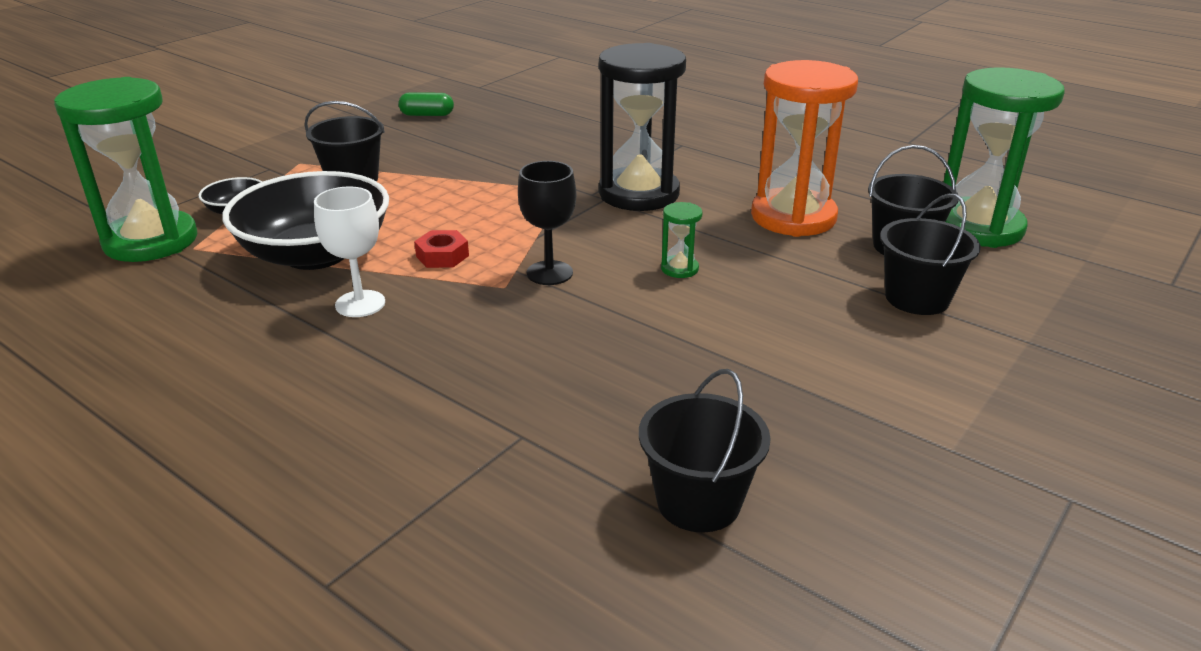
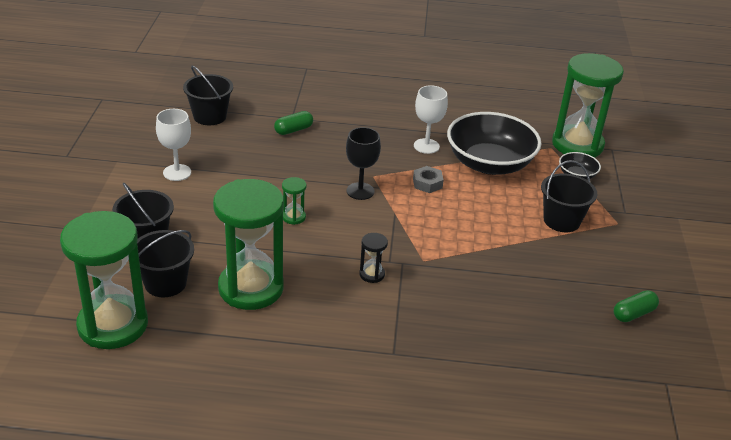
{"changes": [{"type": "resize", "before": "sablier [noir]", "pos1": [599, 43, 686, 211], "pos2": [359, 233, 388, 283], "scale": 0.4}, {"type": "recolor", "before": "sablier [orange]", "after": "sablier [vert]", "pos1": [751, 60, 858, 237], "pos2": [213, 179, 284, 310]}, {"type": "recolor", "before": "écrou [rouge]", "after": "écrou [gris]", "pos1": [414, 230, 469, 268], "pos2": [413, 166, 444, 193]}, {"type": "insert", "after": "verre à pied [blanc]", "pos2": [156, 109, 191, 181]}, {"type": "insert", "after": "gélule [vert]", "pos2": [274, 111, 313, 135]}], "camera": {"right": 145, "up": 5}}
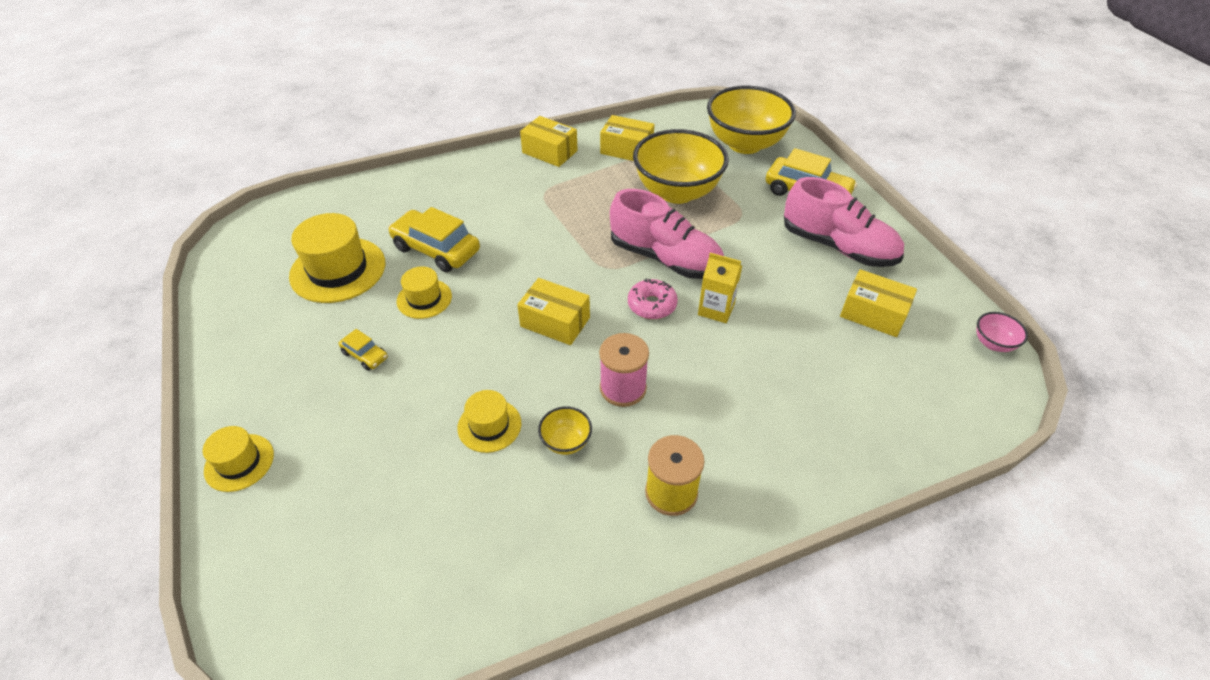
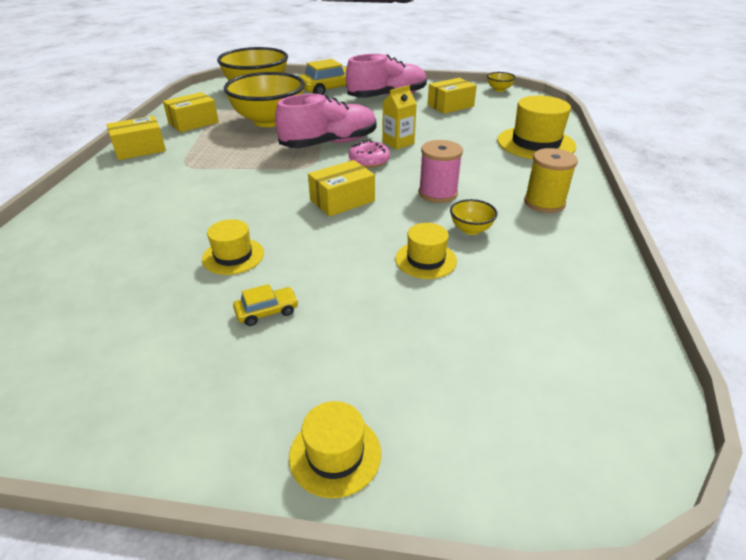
{"changes": [{"type": "delete", "before": "voiture [jaune]", "pos1": [388, 207, 480, 272]}, {"type": "move", "before": "chapeau [jaune]", "pos1": [289, 213, 385, 303], "pos2": [497, 95, 576, 159]}, {"type": "recolor", "before": "bol [rose]", "after": "bol [jaune]", "pos1": [976, 312, 1028, 352], "pos2": [487, 72, 516, 92]}], "camera": {"right": -60, "up": -10}}
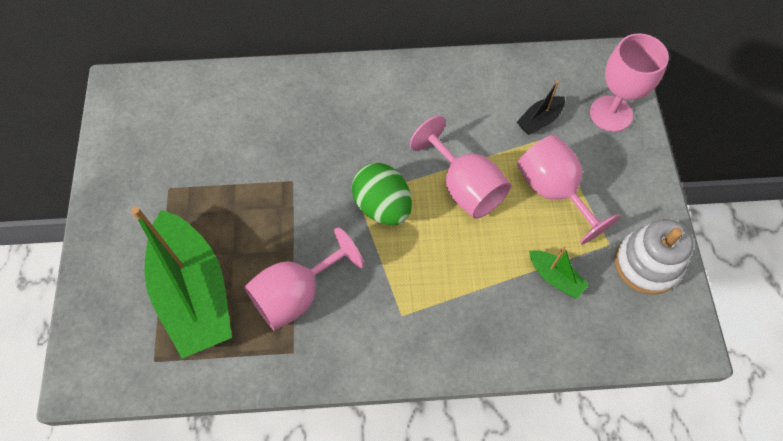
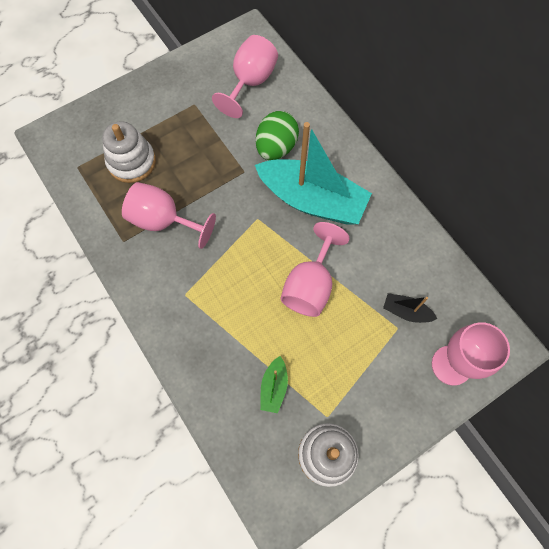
{"changes": [{"type": "move", "before": "verre à pied [rose]", "pos1": [517, 135, 621, 245], "pos2": [212, 35, 278, 118]}, {"type": "move", "before": "œuf [vert]", "pos1": [352, 163, 412, 225], "pos2": [256, 111, 299, 160]}, {"type": "replace", "before": "bateau [vert]", "after": "jouet à empiler [blanc]", "pos1": [131, 207, 232, 358], "pos2": [102, 121, 156, 183]}, {"type": "insert", "after": "bateau [turquoise]", "pos2": [255, 122, 372, 225]}], "camera": {"right": 60, "up": 5}}
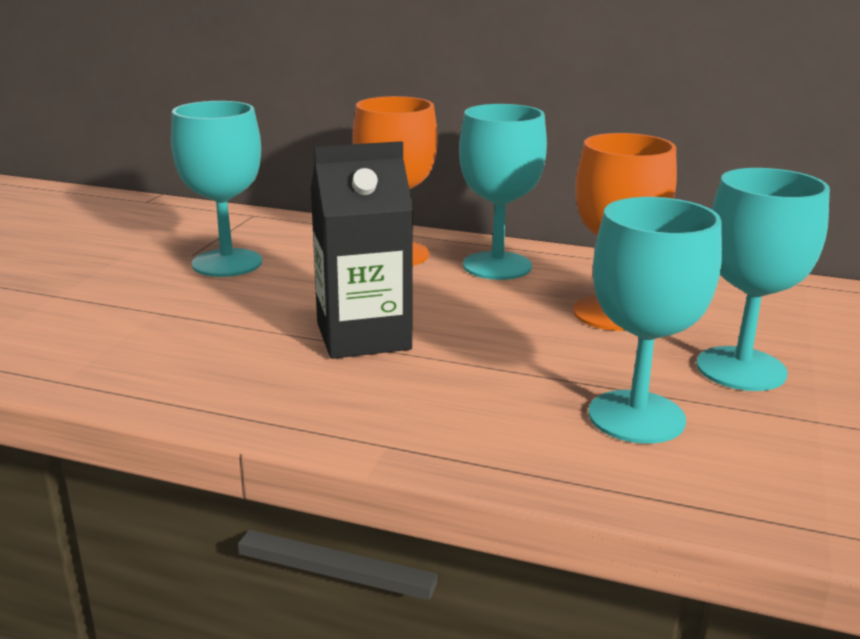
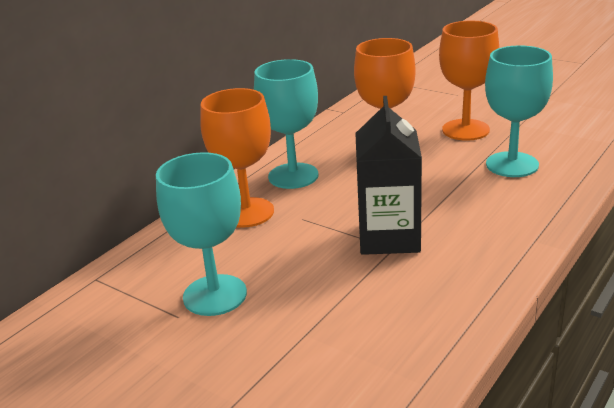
{"changes": [{"type": "recolor", "before": "verre à pied [turquoise]", "after": "verre à pied [orange]", "pos1": [696, 168, 830, 391], "pos2": [439, 21, 499, 141]}], "camera": {"right": -70, "up": 5}}
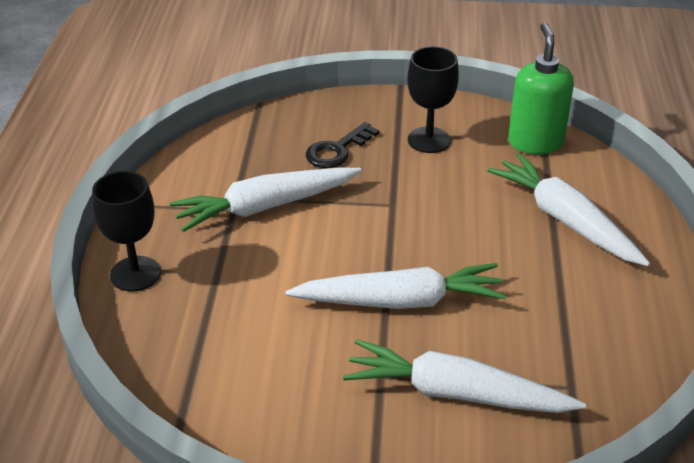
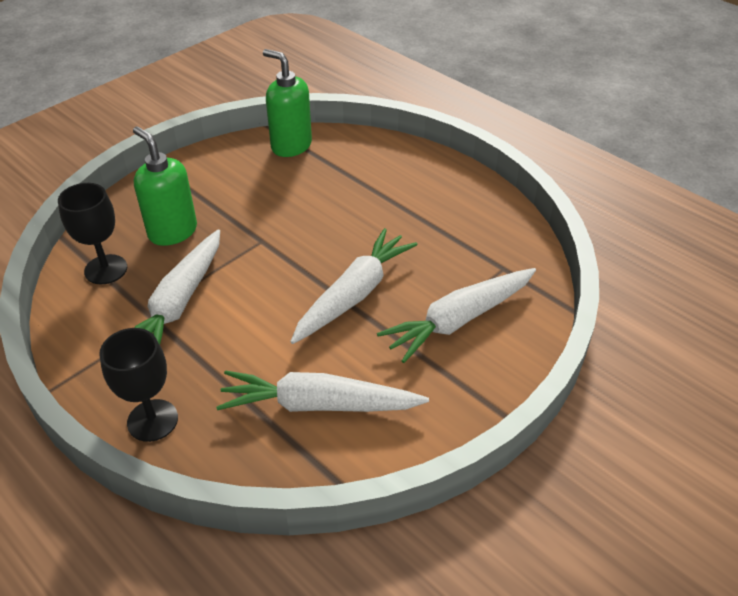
{"changes": [{"type": "move", "before": "verre à pied [noir]", "pos1": [407, 46, 459, 153], "pos2": [58, 183, 127, 284]}, {"type": "replace", "before": "clé [noir]", "after": "distributeur de savon [vert]", "pos1": [306, 122, 380, 168], "pos2": [133, 127, 197, 246]}, {"type": "move", "before": "carotte [blanc]", "pos1": [487, 153, 650, 266], "pos2": [216, 370, 429, 412]}], "camera": {"right": -50, "up": 5}}
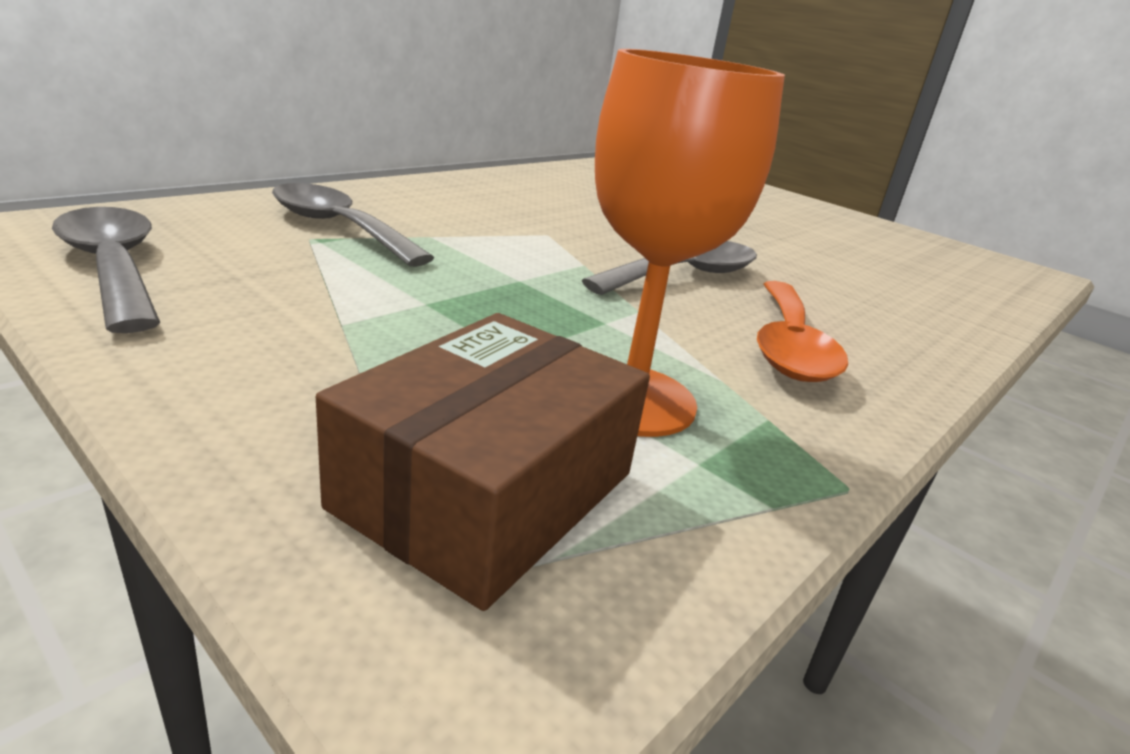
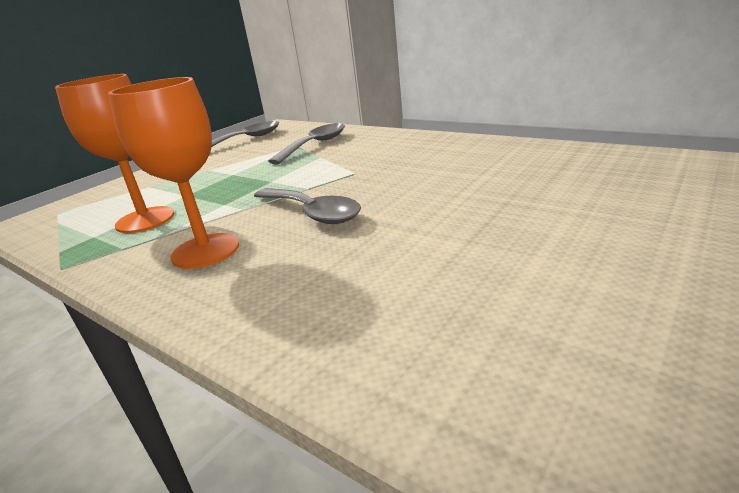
{"changes": [{"type": "replace", "before": "cuillère [orange]", "after": "verre à pied [orange]", "pos1": [757, 281, 848, 382], "pos2": [108, 77, 239, 269]}, {"type": "delete", "before": "boîte [marron]", "pos1": [316, 313, 650, 611]}], "camera": {"right": 90, "up": 0}}
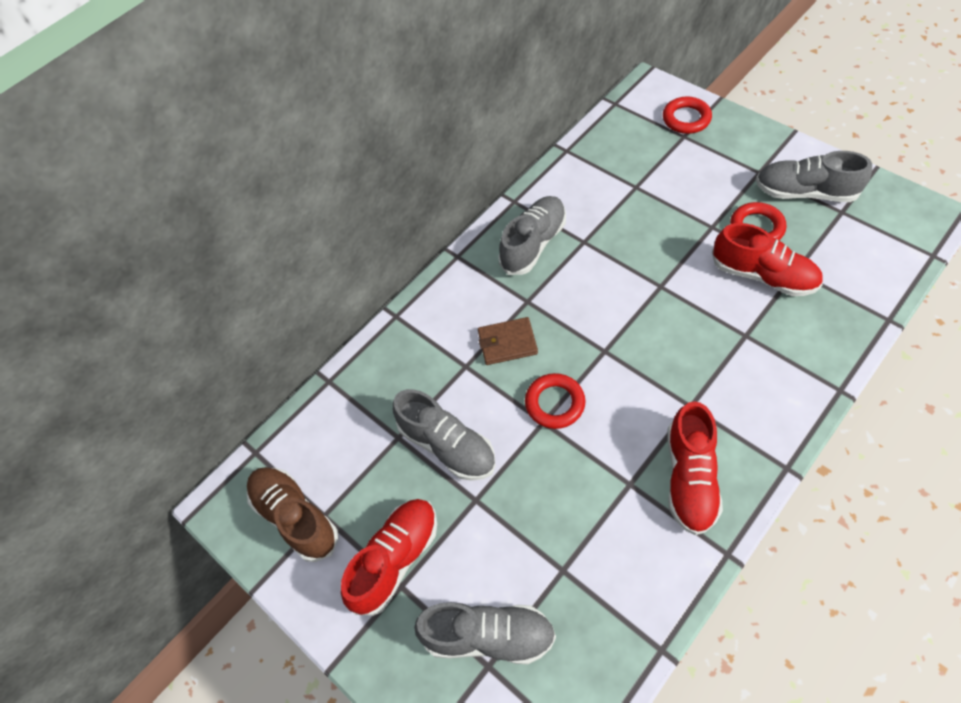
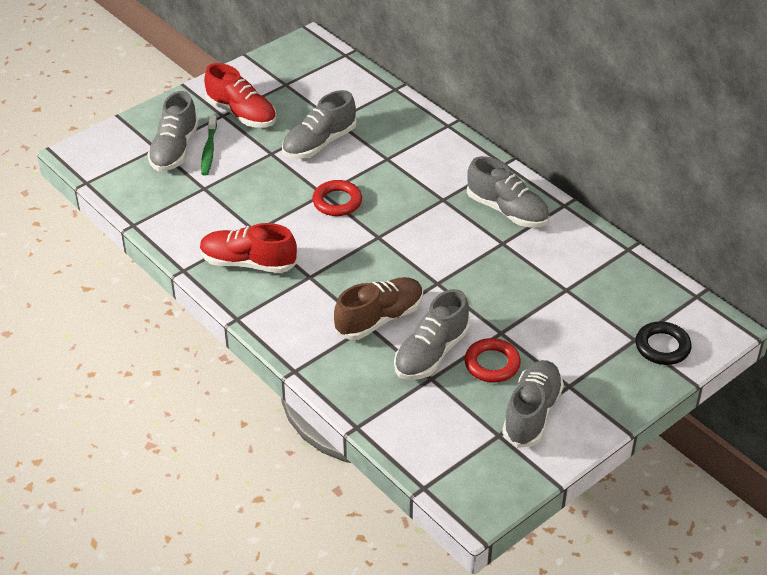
{"changes": [{"type": "recolor", "before": "anneau [rouge]", "after": "anneau [noir]", "pos1": [663, 96, 712, 134], "pos2": [635, 322, 692, 365]}, {"type": "recolor", "before": "chaussure [rouge]", "after": "chaussure [gris]", "pos1": [712, 223, 823, 296], "pos2": [394, 289, 470, 380]}, {"type": "delete", "before": "portefeuille [marron]", "pos1": [478, 317, 538, 365]}, {"type": "move", "before": "chaussure [marron]", "pos1": [247, 467, 338, 562], "pos2": [334, 277, 423, 340]}, {"type": "insert", "after": "brosse à dents [vert]", "pos2": [201, 115, 217, 176]}], "camera": {"right": 90, "up": -15}}
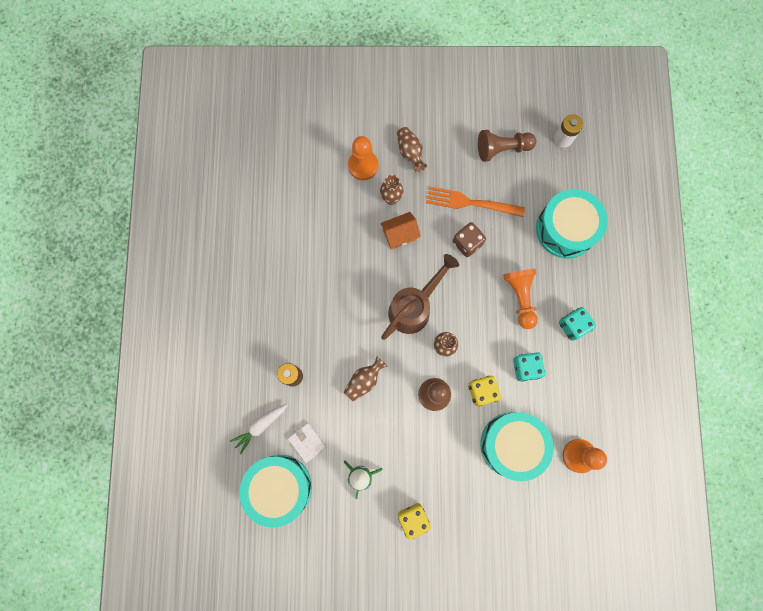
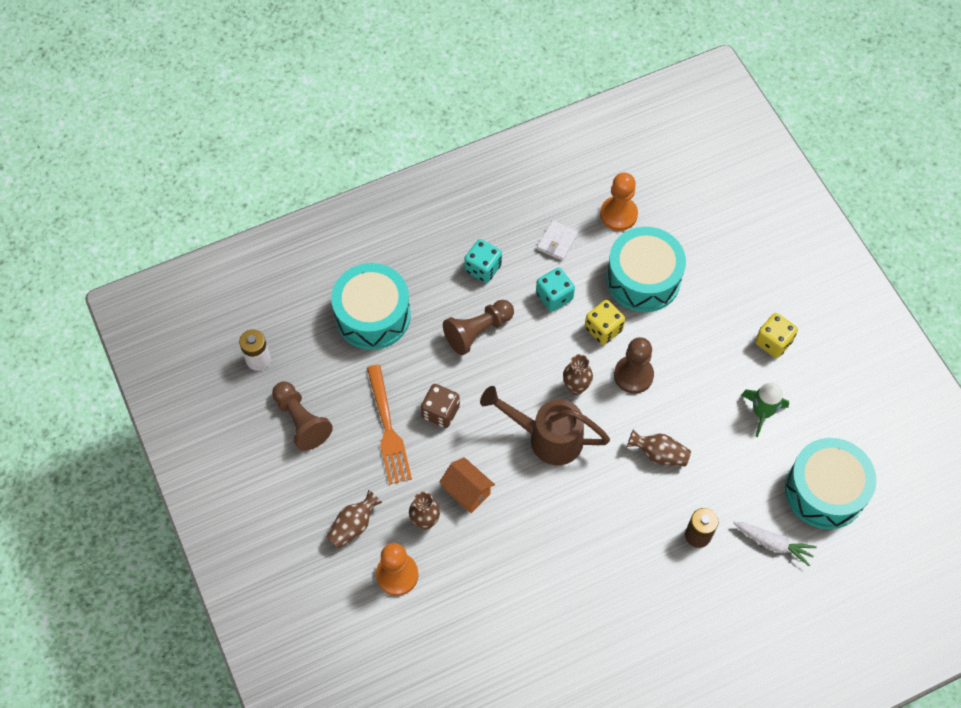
{"changes": [{"type": "recolor", "before": "pion [orange]", "after": "pion [marron]", "pos1": [503, 269, 538, 329], "pos2": [443, 300, 514, 355]}, {"type": "move", "before": "portefeuille [blanc]", "pos1": [288, 423, 326, 463], "pos2": [537, 220, 578, 261]}], "camera": {"right": -115, "up": -15}}
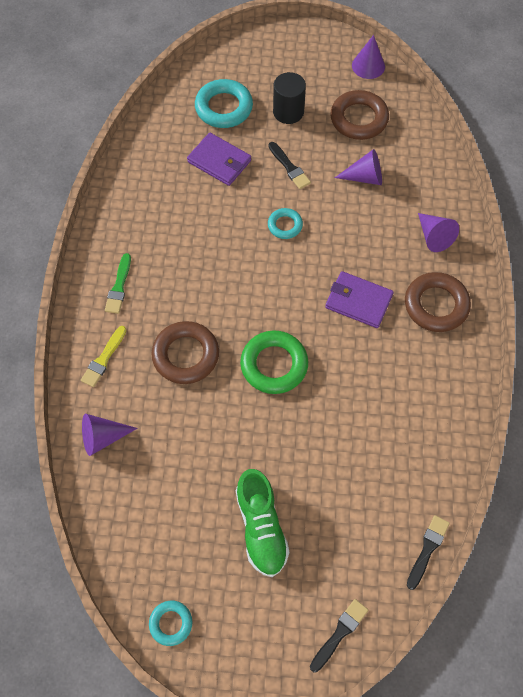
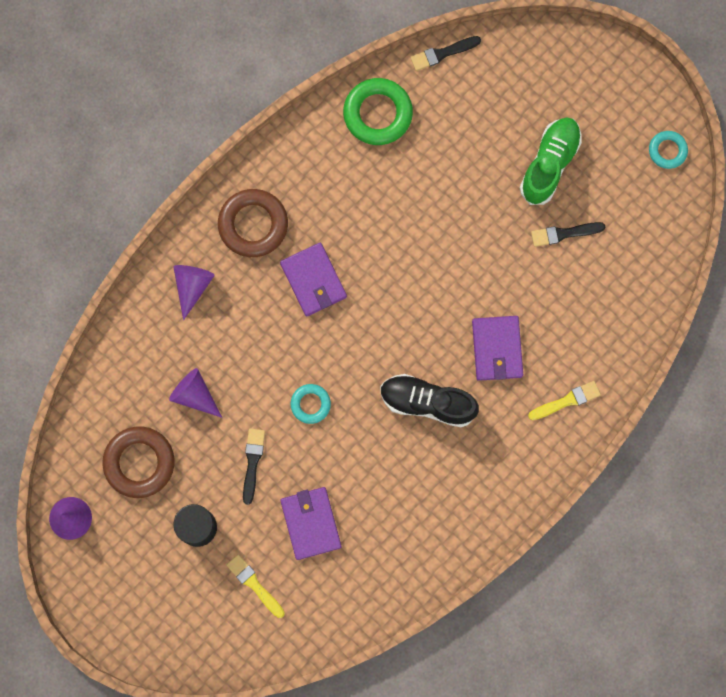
{"changes": [{"type": "replace", "before": "anneau [turquoise]", "after": "pinceau [jaune]", "pos1": [195, 79, 253, 128], "pos2": [226, 554, 285, 618]}, {"type": "delete", "before": "pinceau [vert]", "pos1": [105, 253, 131, 314]}, {"type": "replace", "before": "anneau [marron]", "after": "portefeuille [violet]", "pos1": [151, 321, 219, 384], "pos2": [472, 316, 523, 381]}, {"type": "move", "before": "anneau [vert]", "pos1": [240, 330, 308, 394], "pos2": [343, 78, 413, 145]}, {"type": "delete", "before": "cône [violet]", "pos1": [82, 414, 138, 456]}, {"type": "move", "before": "pinceau [noir]", "pos1": [310, 599, 368, 672], "pos2": [531, 222, 605, 247]}, {"type": "insert", "after": "chaussure [noir]", "pos2": [380, 374, 479, 427]}], "camera": {"right": -140, "up": 15}}
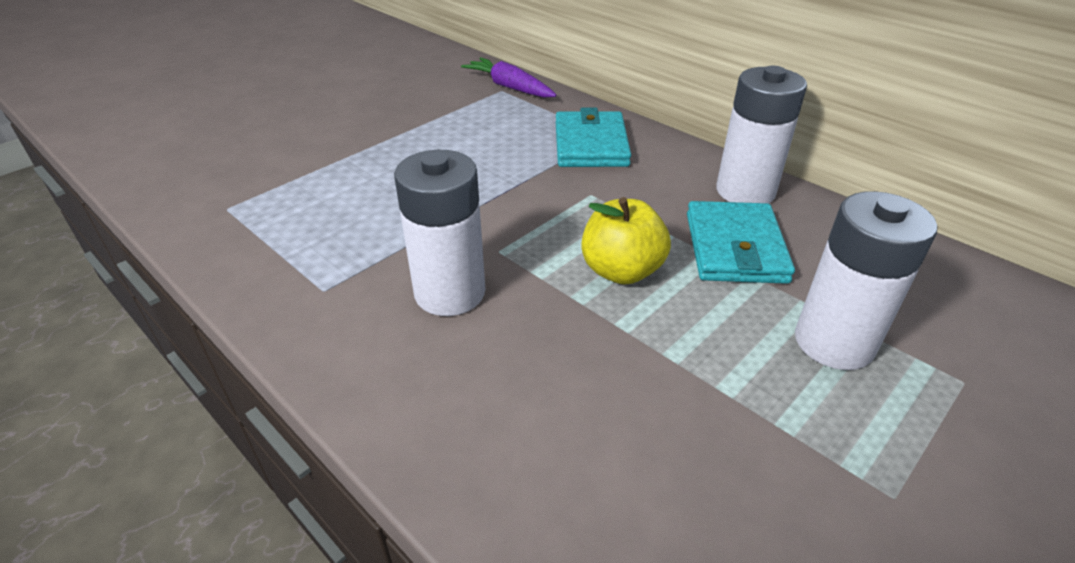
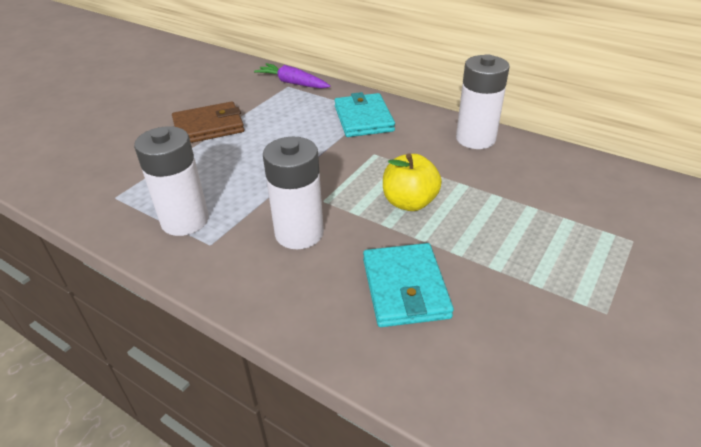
{"changes": [{"type": "move", "before": "pile [blanc]", "pos1": [795, 191, 937, 370], "pos2": [134, 126, 209, 236]}, {"type": "move", "before": "portefeuille [turquoise]", "pos1": [687, 201, 795, 284], "pos2": [363, 243, 454, 327]}, {"type": "insert", "after": "portefeuille [marron]", "pos2": [172, 101, 244, 143]}], "camera": {"right": -10, "up": 0}}
